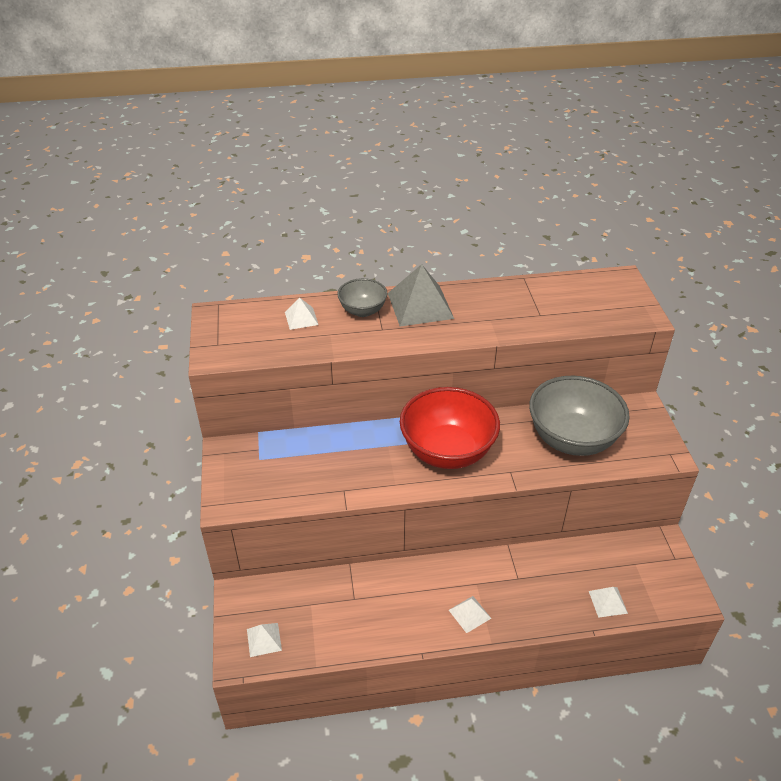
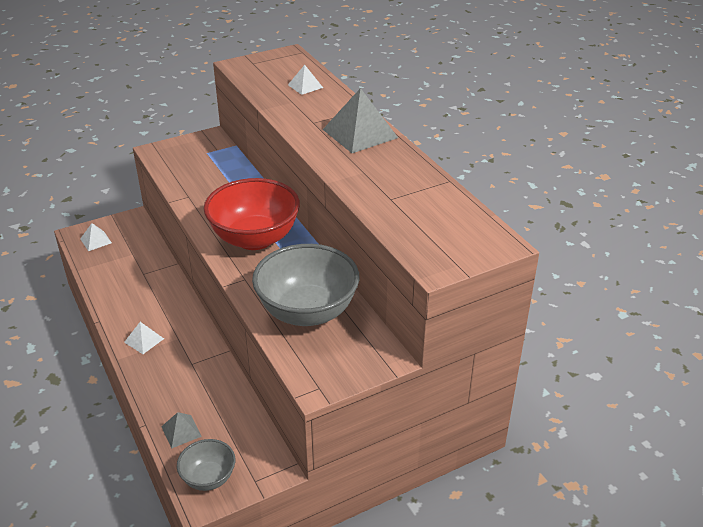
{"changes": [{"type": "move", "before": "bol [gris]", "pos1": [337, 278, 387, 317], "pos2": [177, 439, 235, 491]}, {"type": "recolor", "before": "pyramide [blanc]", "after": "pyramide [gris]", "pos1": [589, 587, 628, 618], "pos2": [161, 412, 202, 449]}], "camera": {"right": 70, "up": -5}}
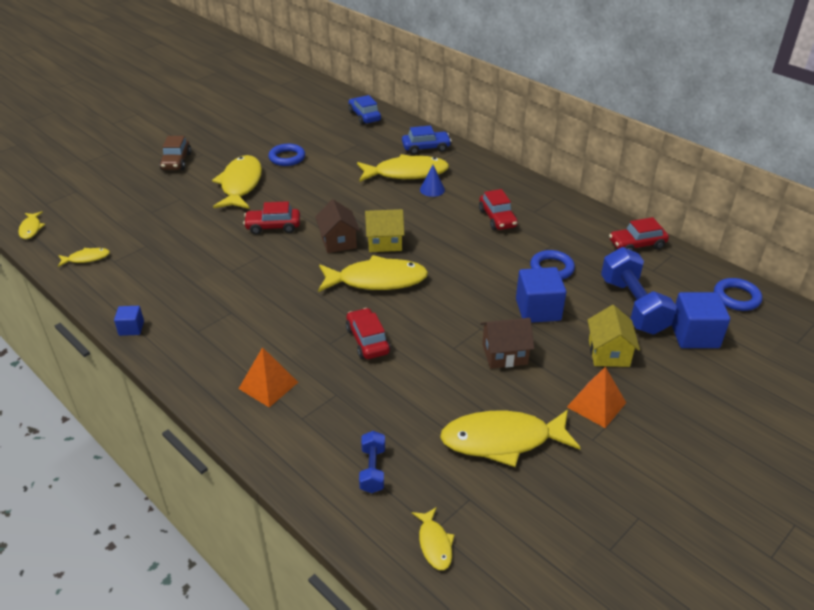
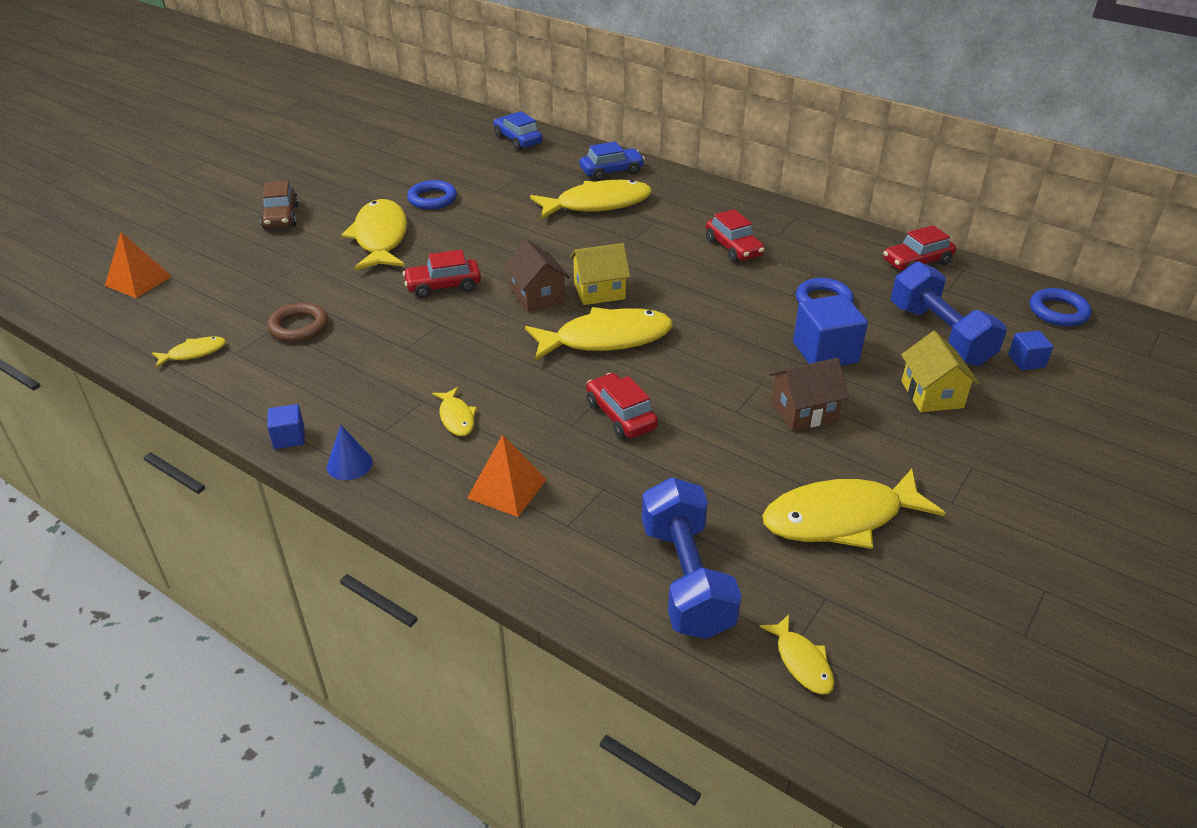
{"changes": [{"type": "move", "before": "cône [bleu]", "pos1": [420, 165, 445, 197], "pos2": [327, 425, 373, 480]}, {"type": "move", "before": "poisson [jaune]", "pos1": [18, 211, 45, 239], "pos2": [432, 387, 477, 436]}, {"type": "resize", "before": "cube [bleu]", "pos1": [672, 292, 730, 348], "pos2": [1008, 331, 1053, 370], "scale": 0.53}, {"type": "move", "before": "pyramide [orange]", "pos1": [567, 367, 626, 428], "pos2": [105, 232, 172, 298]}, {"type": "resize", "before": "haltère [bleu]", "pos1": [359, 431, 385, 493], "pos2": [642, 477, 742, 639], "scale": 1.94}, {"type": "insert", "after": "anneau [marron]", "pos2": [267, 302, 328, 342]}], "camera": {"right": -10, "up": 0}}
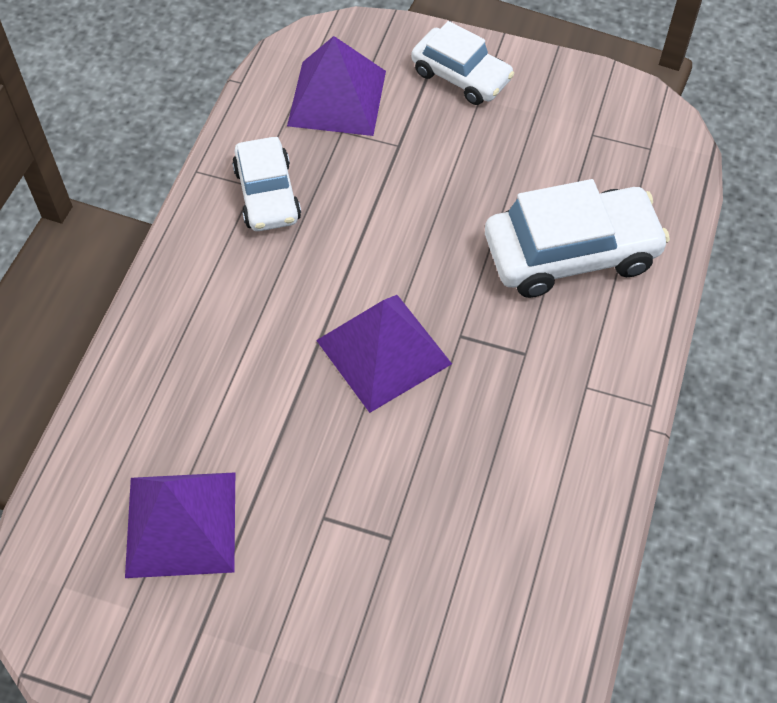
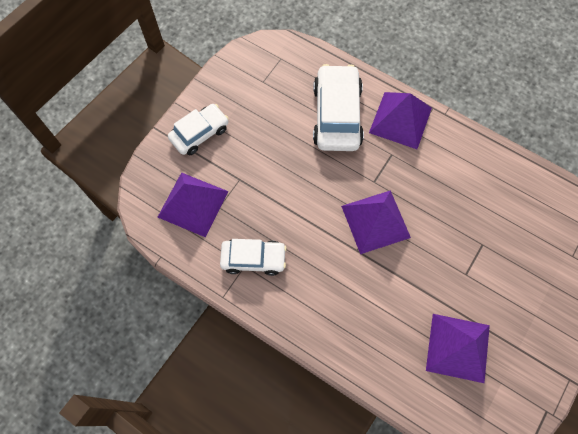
{"changes": [{"type": "insert", "after": "pyramide [violet]", "pos2": [369, 92, 432, 149]}], "camera": {"right": -75, "up": 10}}
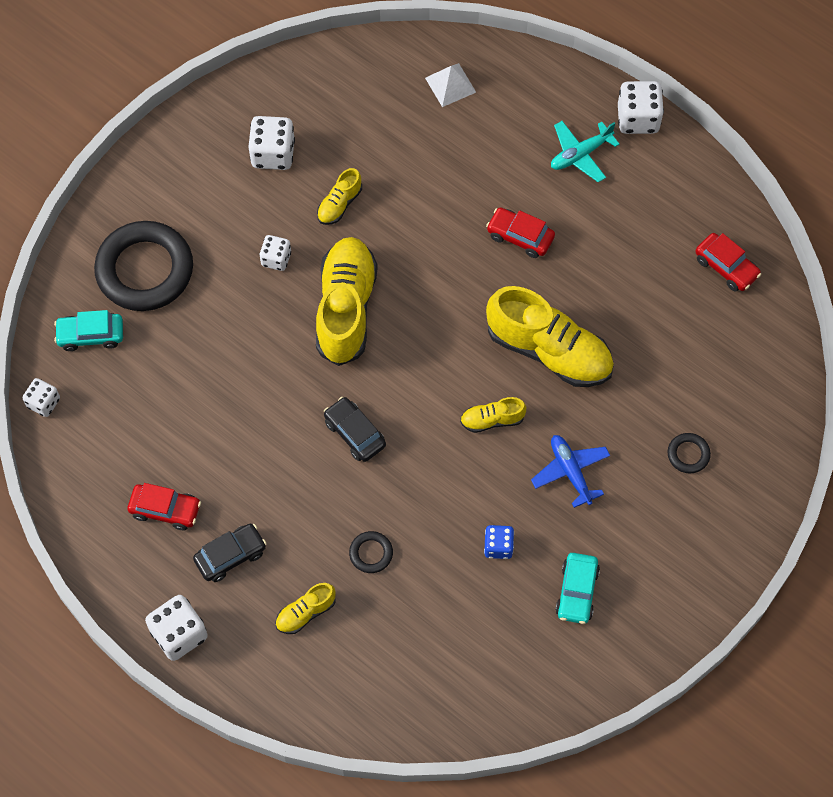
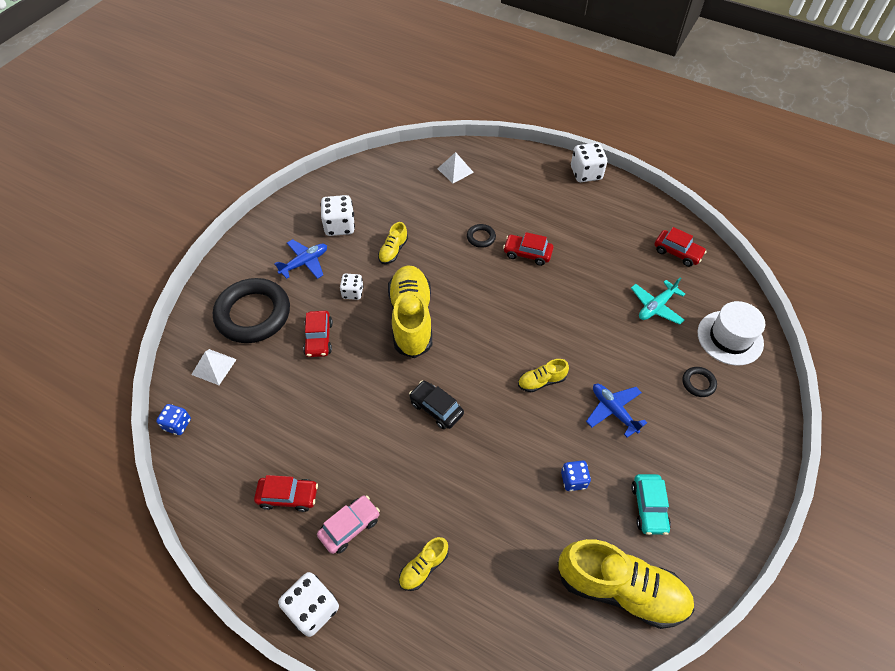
{"changes": [{"type": "move", "before": "avion [turquoise]", "pos1": [551, 121, 620, 182], "pos2": [631, 277, 685, 325]}, {"type": "move", "before": "chaussure [jaune]", "pos1": [486, 286, 614, 387], "pos2": [558, 539, 695, 629]}, {"type": "replace", "before": "voiture [turquoise]", "after": "pyramide [blanc]", "pos1": [54, 310, 123, 351], "pos2": [191, 349, 237, 385]}, {"type": "recolor", "before": "dé [blanc]", "after": "dé [bleu]", "pos1": [23, 378, 60, 417], "pos2": [156, 404, 191, 435]}, {"type": "recolor", "before": "voiture [noir]", "after": "voiture [rose]", "pos1": [193, 524, 267, 582], "pos2": [317, 495, 380, 554]}, {"type": "move", "before": "anneau [noir]", "pos1": [349, 531, 393, 573], "pos2": [467, 224, 496, 248]}, {"type": "insert", "after": "avion [bleu]", "pos2": [274, 239, 327, 279]}, {"type": "insert", "after": "chapeau [blanc]", "pos2": [698, 301, 765, 366]}, {"type": "insert", "after": "voiture [rouge]", "pos2": [303, 311, 333, 357]}], "camera": {"right": -10, "up": -10}}
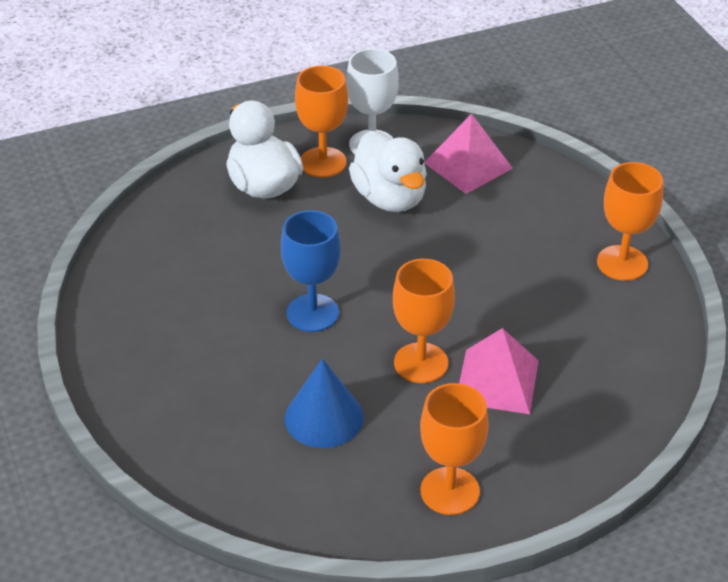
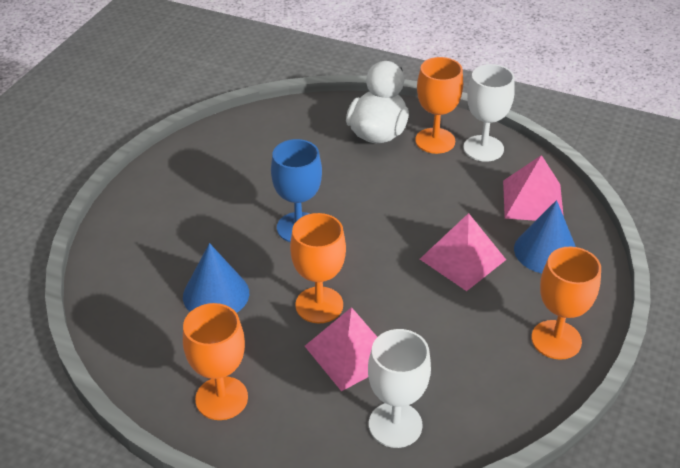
{"changes": [{"type": "delete", "before": "canard [blanc]", "pos1": [349, 131, 427, 212]}, {"type": "insert", "after": "cône [bleu]", "pos2": [514, 200, 576, 273]}, {"type": "insert", "after": "pyramide [rose]", "pos2": [420, 213, 506, 291]}, {"type": "insert", "after": "verre à pied [blanc]", "pos2": [368, 329, 431, 448]}], "camera": {"right": 45, "up": 0}}
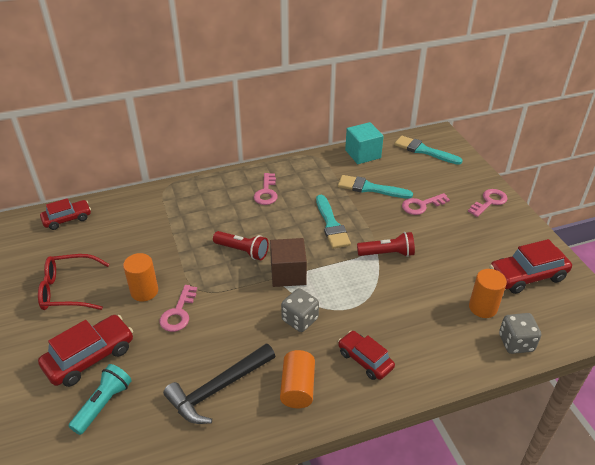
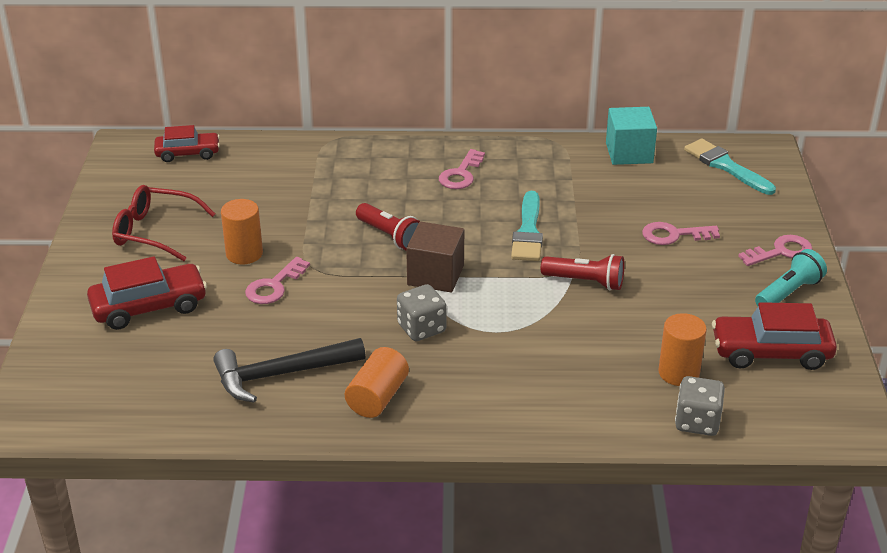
{"changes": [{"type": "delete", "before": "pinceau [turquoise]", "pos1": [338, 175, 413, 199]}, {"type": "delete", "before": "voiture [rouge]", "pos1": [338, 331, 395, 380]}, {"type": "move", "before": "lampe de poche [turquoise]", "pos1": [69, 364, 132, 435], "pos2": [755, 249, 827, 306]}], "camera": {"right": 20, "up": -5}}
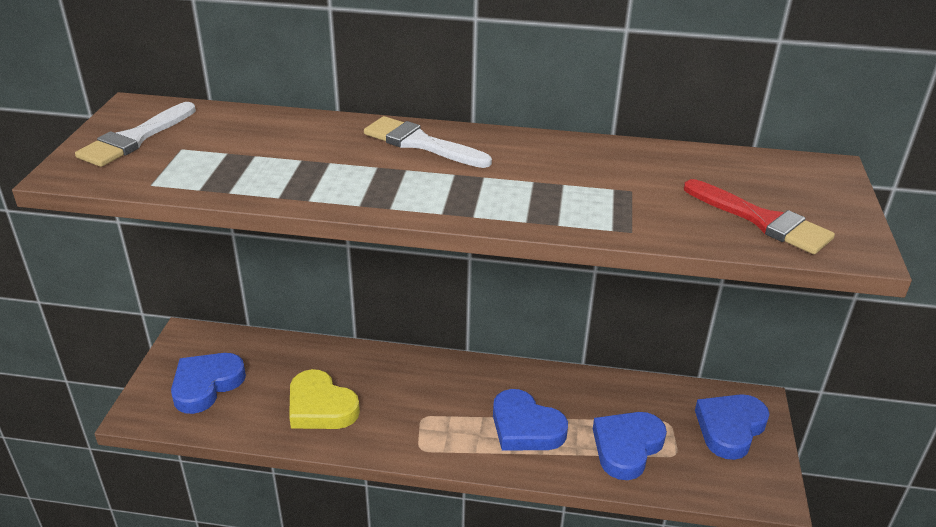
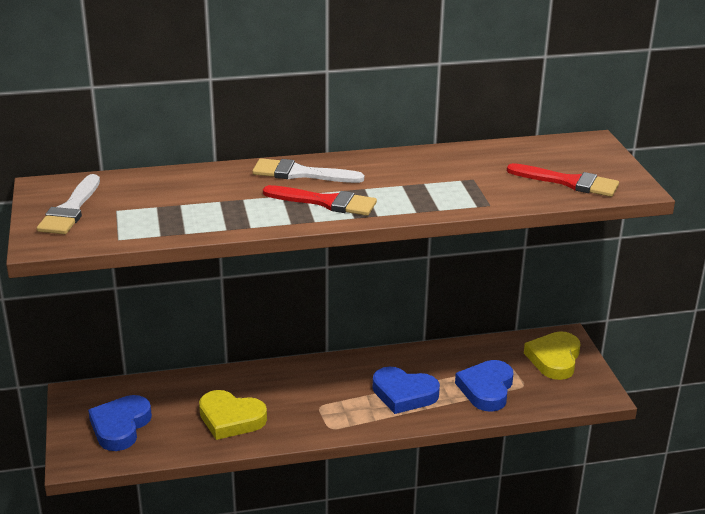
{"changes": [{"type": "recolor", "before": "cœur [bleu]", "after": "cœur [jaune]", "pos1": [695, 394, 769, 460], "pos2": [524, 331, 580, 380]}, {"type": "insert", "after": "pinceau [rouge]", "pos2": [263, 185, 377, 216]}], "camera": {"right": -20, "up": -5}}
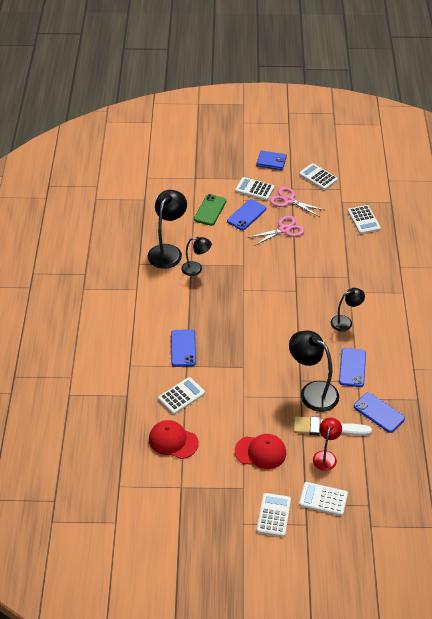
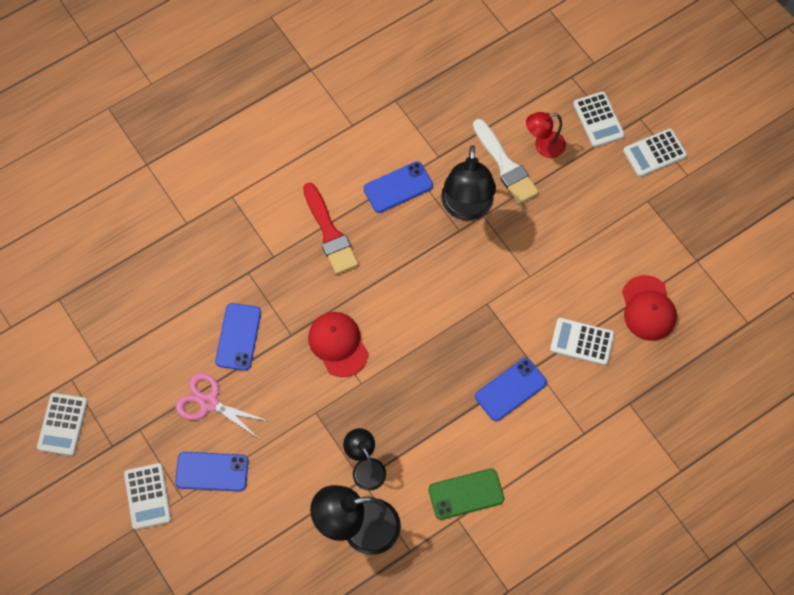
{"changes": [{"type": "delete", "before": "portefeuille [bleu]", "pos1": [256, 151, 287, 170]}, {"type": "delete", "before": "ciseaux [rose]", "pos1": [270, 187, 326, 217]}, {"type": "move", "before": "téléphone [vert]", "pos1": [194, 194, 227, 226], "pos2": [428, 469, 504, 520]}, {"type": "delete", "before": "calculatrice [blanc]", "pos1": [348, 205, 381, 234]}, {"type": "replace", "before": "lampe [noir]", "after": "pinceau [rouge]", "pos1": [331, 288, 365, 331], "pos2": [303, 183, 359, 274]}, {"type": "move", "before": "téléphone [bleu]", "pos1": [354, 392, 405, 433], "pos2": [215, 303, 261, 371]}, {"type": "move", "before": "casquette [rouge]", "pos1": [235, 434, 286, 469], "pos2": [308, 312, 368, 377]}], "camera": {"right": -125, "up": 20}}
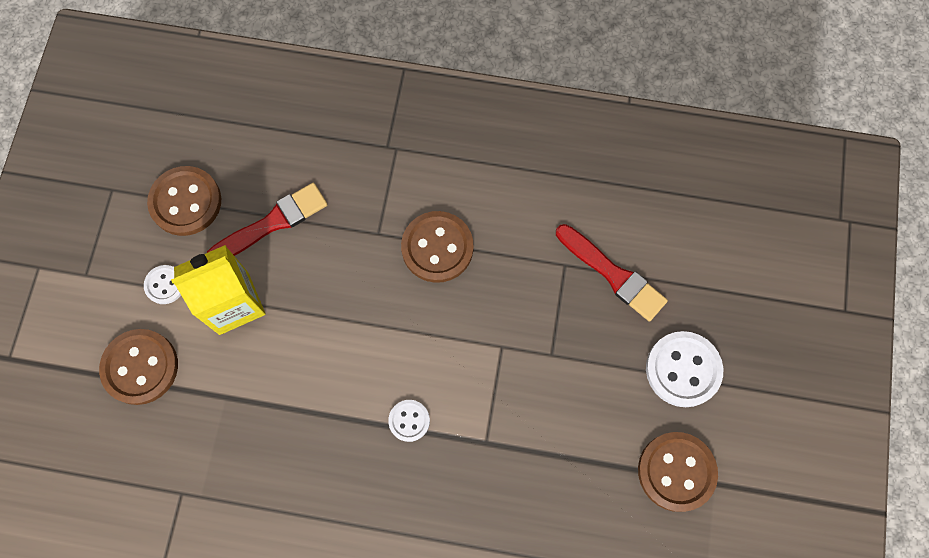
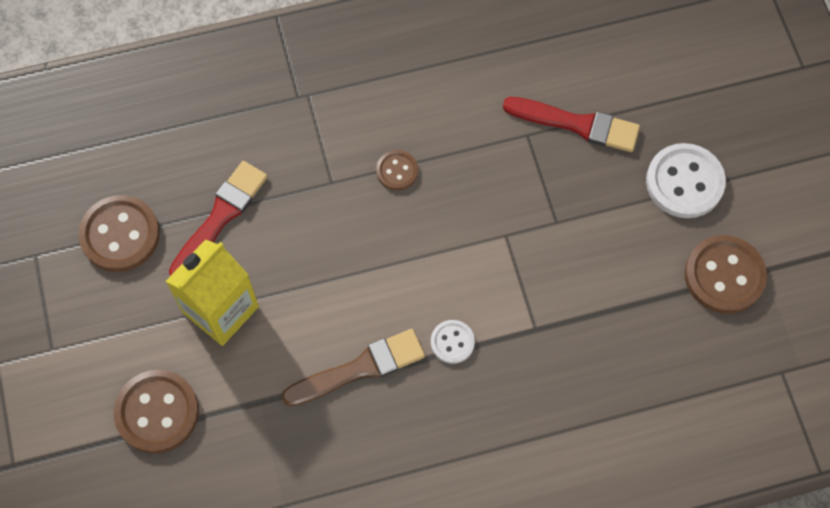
{"changes": [{"type": "resize", "before": "bouton [marron]", "pos1": [401, 211, 474, 283], "pos2": [376, 150, 418, 191], "scale": 0.54}, {"type": "delete", "before": "bouton [blanc]", "pos1": [144, 265, 181, 304]}, {"type": "insert", "after": "pinceau [marron]", "pos2": [281, 329, 425, 406]}], "camera": {"right": -25, "up": -5}}
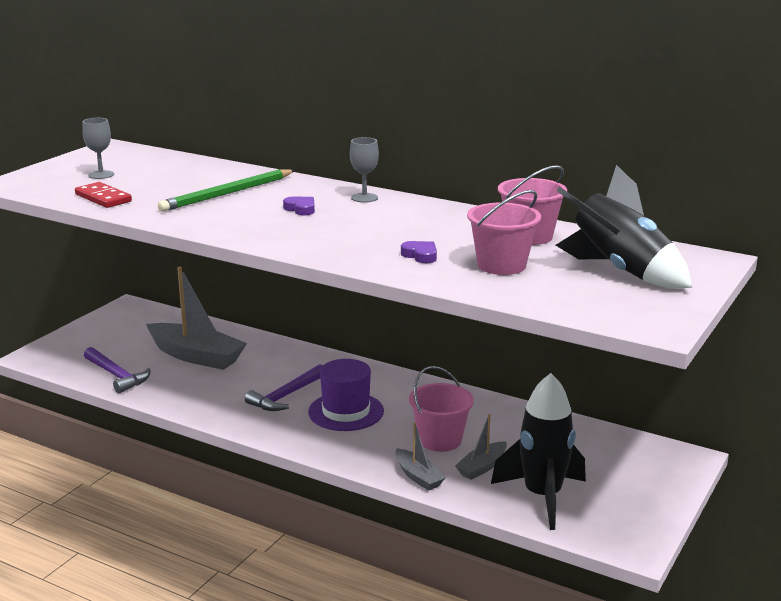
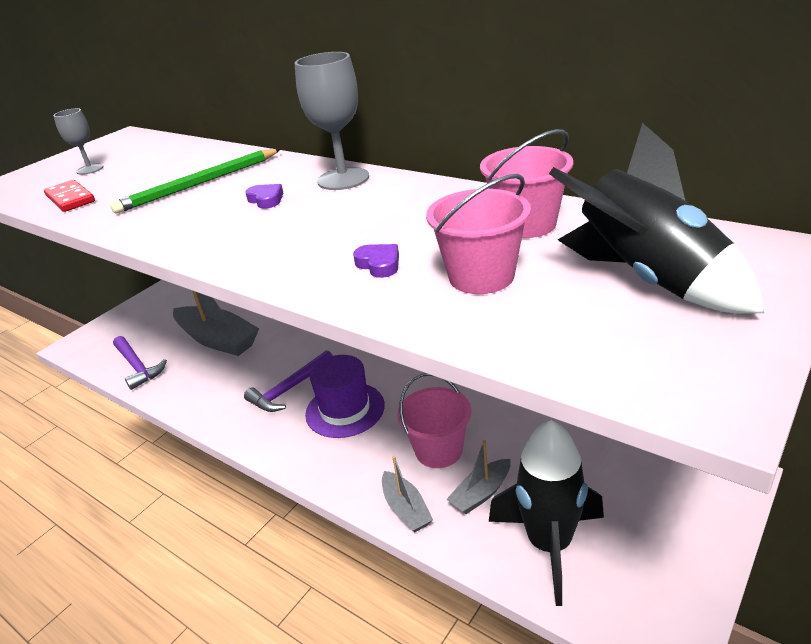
{"changes": [{"type": "resize", "before": "verre à pied [gris]", "pos1": [350, 137, 379, 203], "pos2": [295, 52, 369, 190], "scale": 1.72}], "camera": {"right": 10, "up": 10}}
